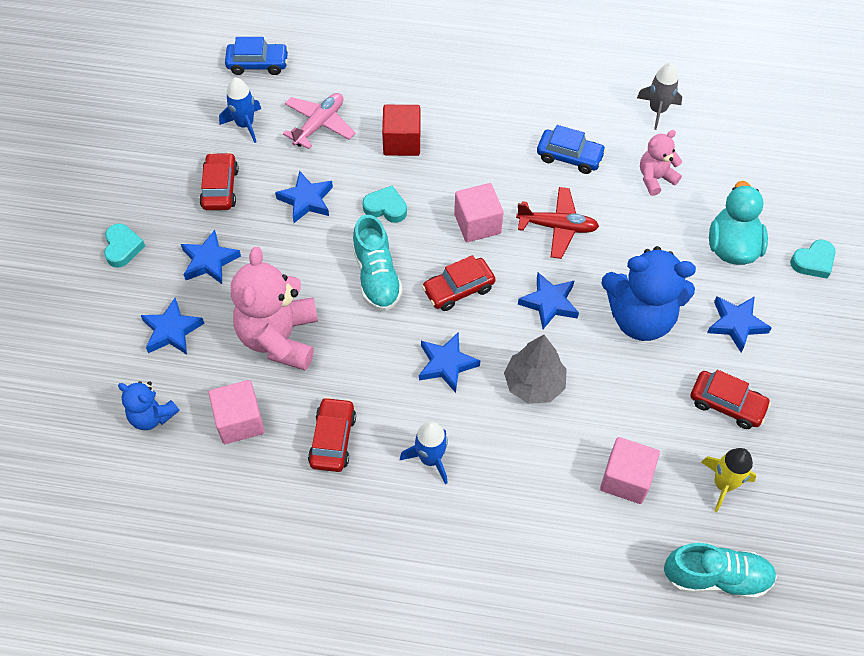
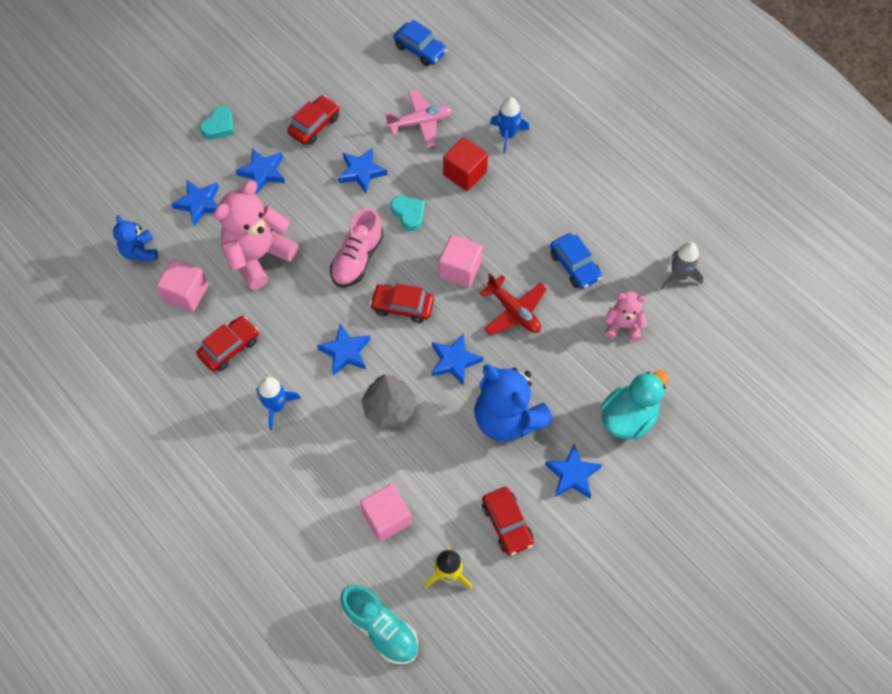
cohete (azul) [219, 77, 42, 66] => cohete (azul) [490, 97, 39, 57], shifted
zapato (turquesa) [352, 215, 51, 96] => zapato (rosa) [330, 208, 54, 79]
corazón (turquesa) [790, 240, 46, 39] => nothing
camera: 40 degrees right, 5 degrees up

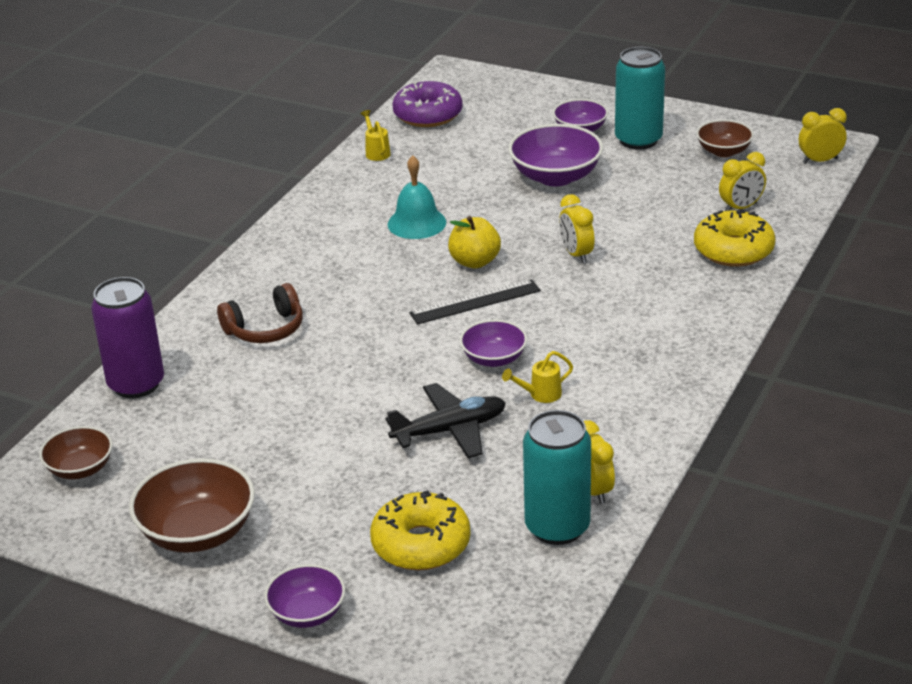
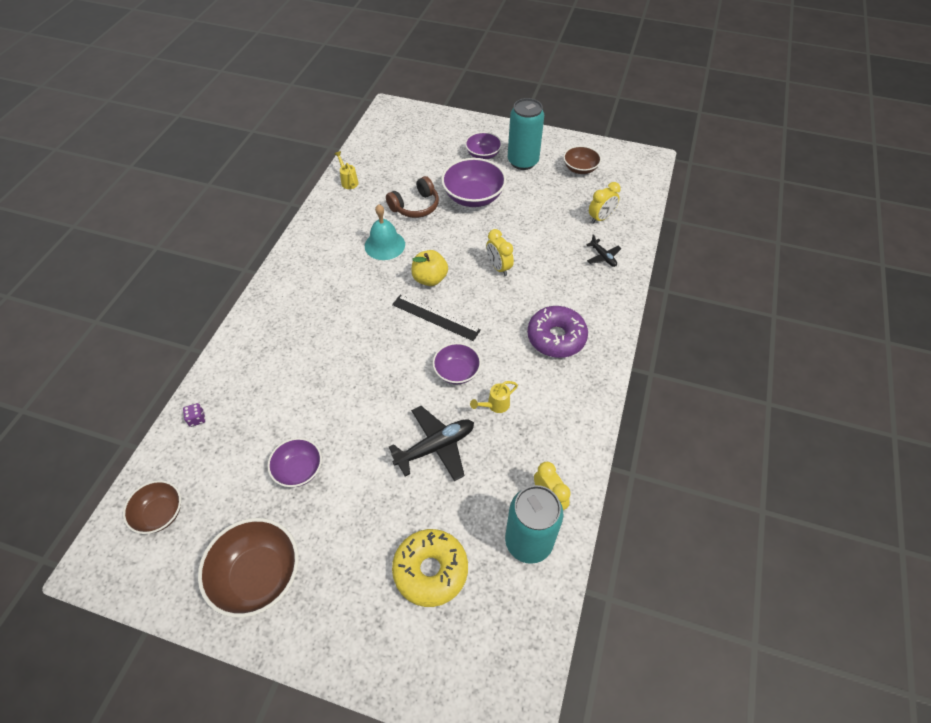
rosquilla (morado) [392, 81, 71, 46] => rosquilla (morado) [527, 306, 61, 52], shifted
despertador (amarillo) [799, 108, 48, 56] => nothing
rosquilla (amarillo) [694, 209, 82, 58] => avión (negro) [586, 235, 36, 32]
lata (morado) [91, 277, 73, 121] => dado (morado) [183, 403, 22, 24]
regla (negro) [409, 279, 132, 45] => regla (negro) [392, 295, 89, 46], 60 degrees clockwise
auriculares (marrón) [217, 283, 86, 60] => auriculares (marrón) [386, 176, 53, 42], shifted
cuenco (morado) [264, 564, 81, 64] => cuenco (morado) [268, 438, 54, 49], shifted
camera: 10 degrees left, 20 degrees up

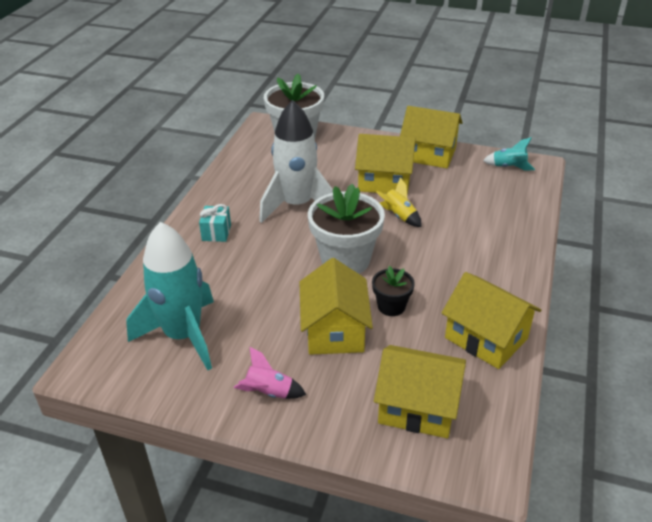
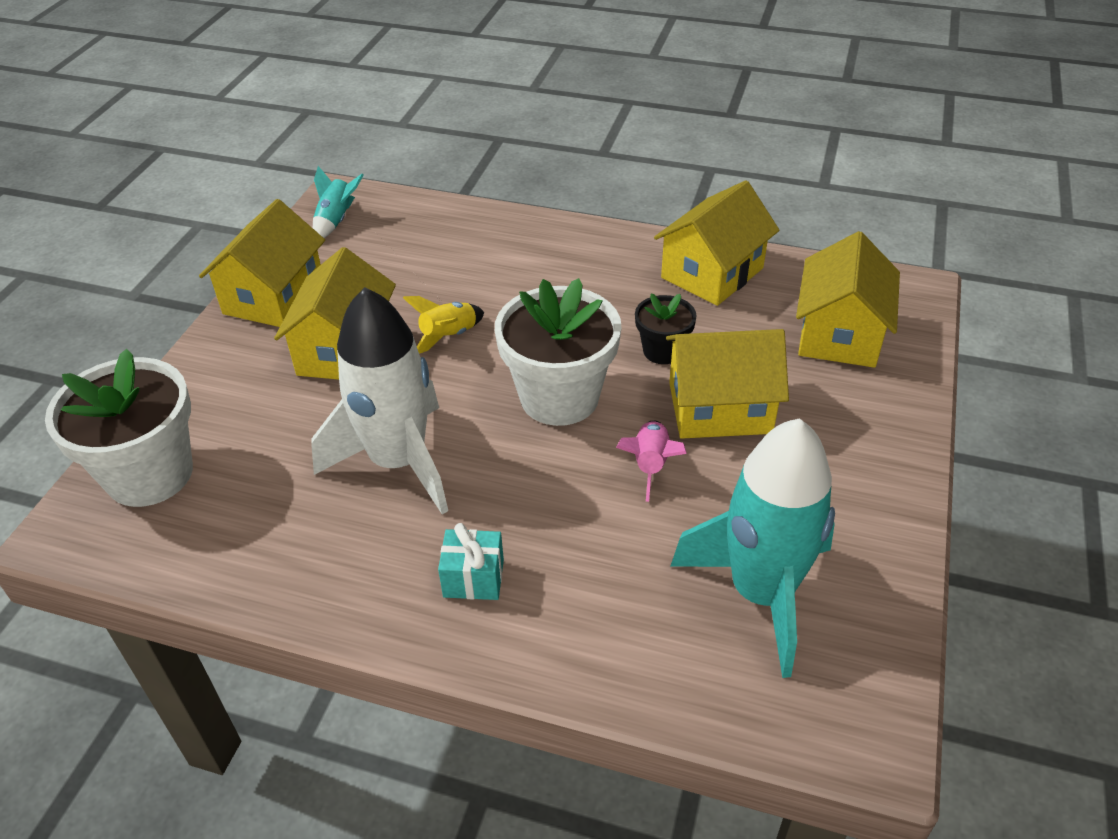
cohete (rosa) [234, 347, 72, 52] => cohete (rosa) [616, 420, 71, 82], shifted
camera: 90 degrees left, 5 degrees up

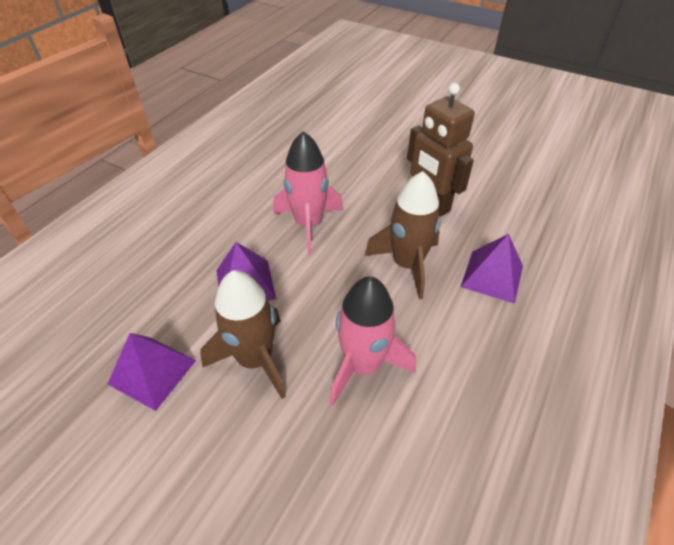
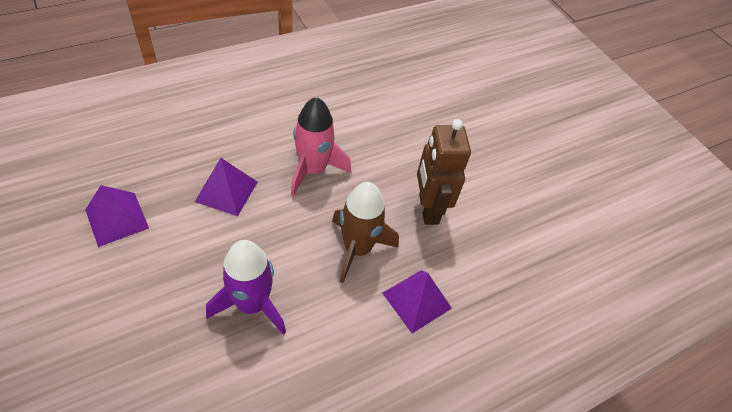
cohete (marrón) [200, 270, 86, 129] => nothing
cohete (rosa) [330, 276, 86, 129] => cohete (morado) [206, 240, 80, 95]
camera: 25 degrees right, 5 degrees up

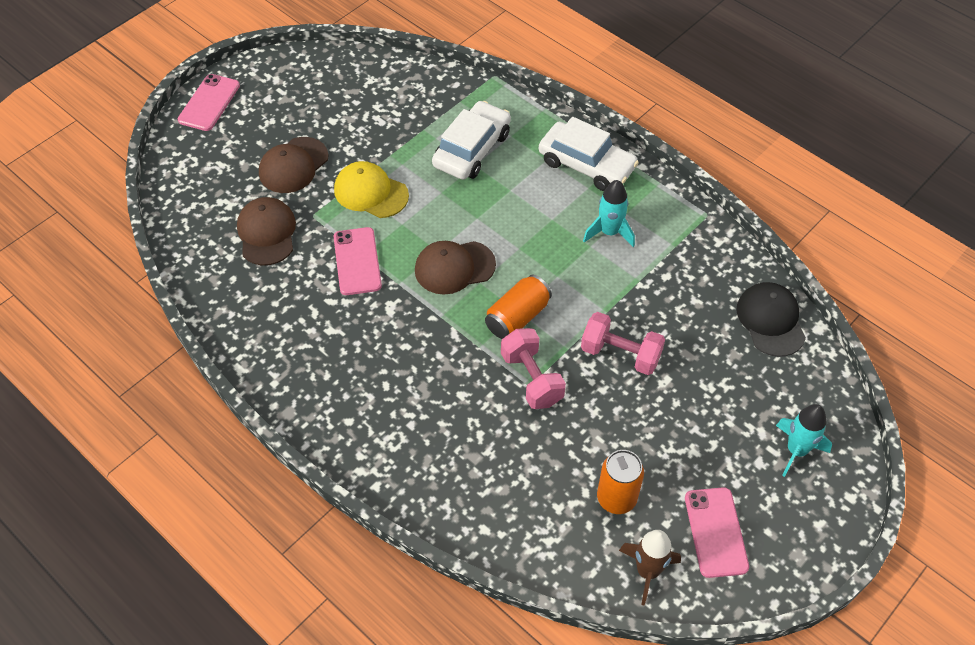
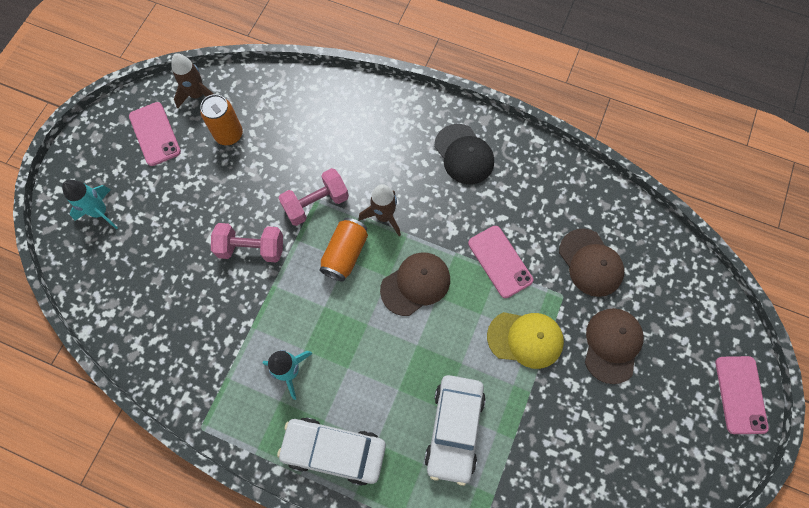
gorra (negro) [736, 282, 70, 75] => gorra (negro) [434, 124, 60, 60], shifted
mancuerna (rosa) [501, 328, 65, 81] => mancuerna (rosa) [279, 168, 70, 58], 75 degrees counterclockwise
nothing => cohete (marrón) [359, 184, 42, 52]
camera: 160 degrees right, 15 degrees up

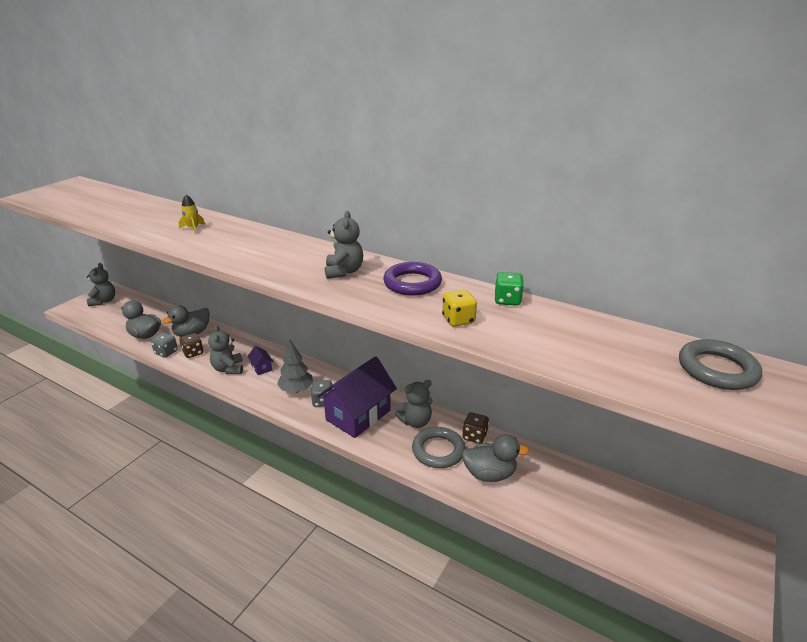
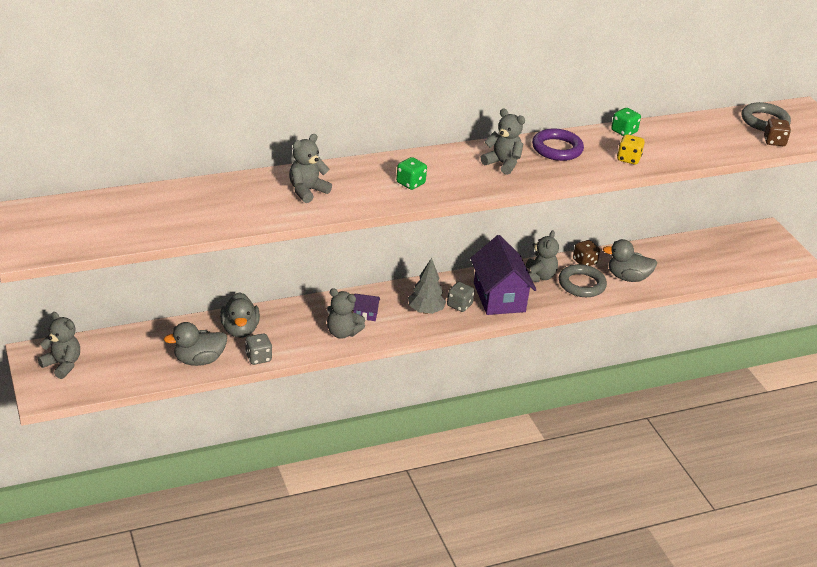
cohete (amarillo) [179, 195, 26, 39] => osito (gris) [289, 134, 43, 69]
dado (marrón) [179, 333, 24, 25] => dado (marrón) [764, 118, 27, 28], shifted
pato (gris) [462, 434, 67, 48] => pato (gris) [603, 239, 55, 43], 120 degrees counterclockwise
nothing => dado (verde) [396, 157, 31, 33]
camera: 55 degrees left, 5 degrees up

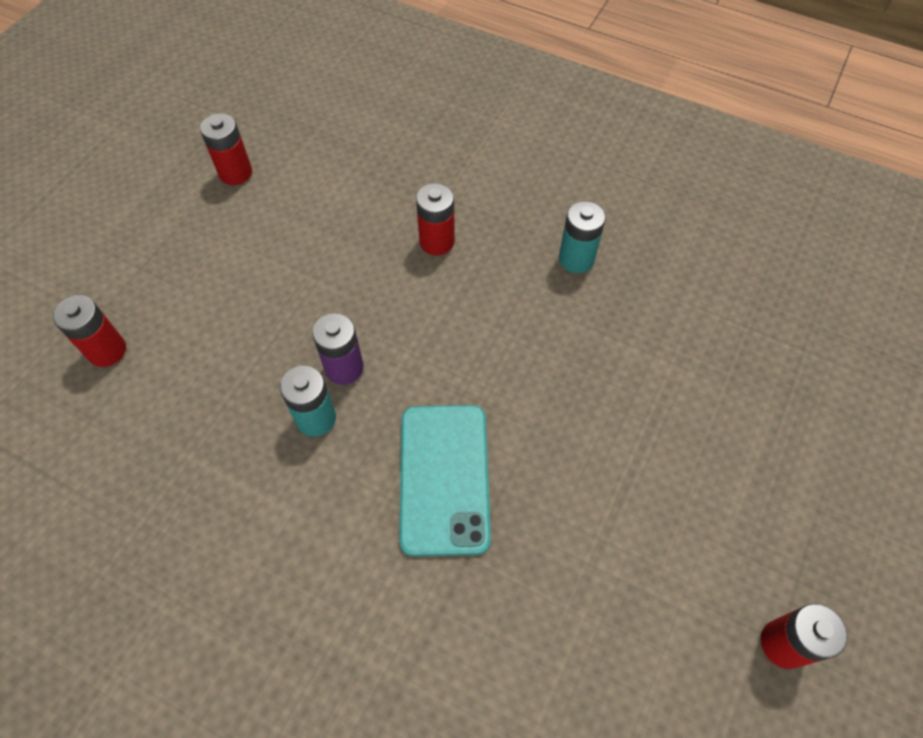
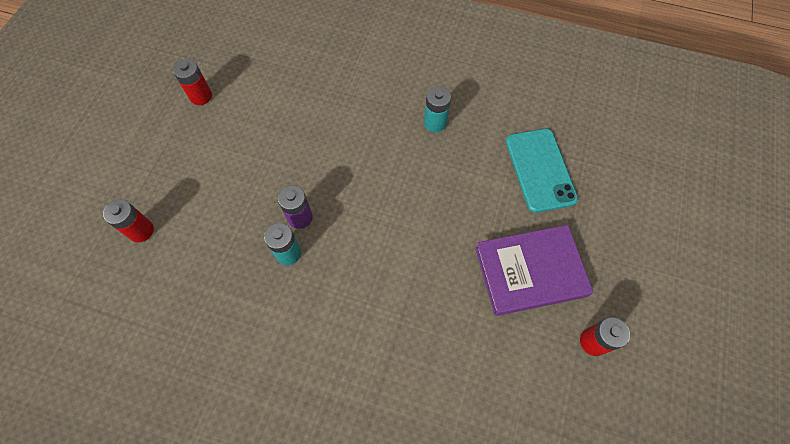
pila (rojo) [416, 183, 39, 72] => nothing
móvil (turquesa) [399, 405, 92, 152] => móvil (turquesa) [506, 129, 72, 84], shifted
nothing => libro (morado) [475, 225, 118, 91]
camera: 10 degrees left, 5 degrees up

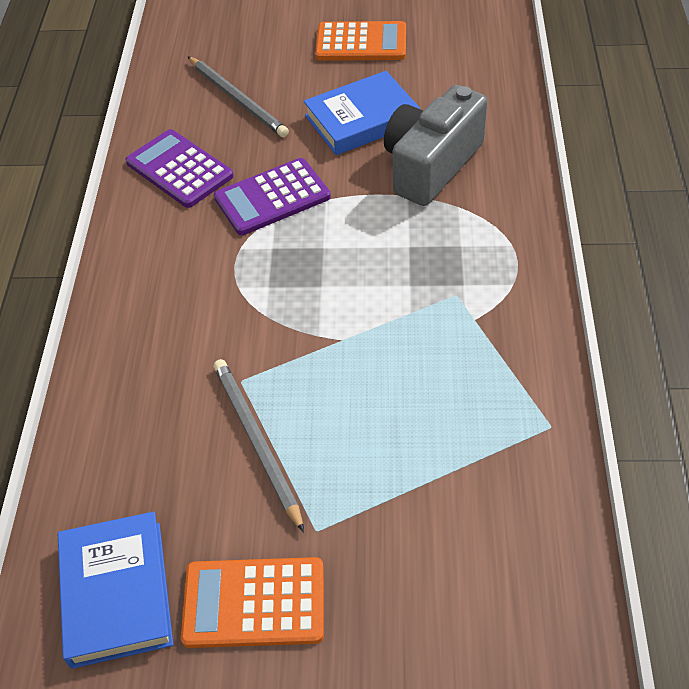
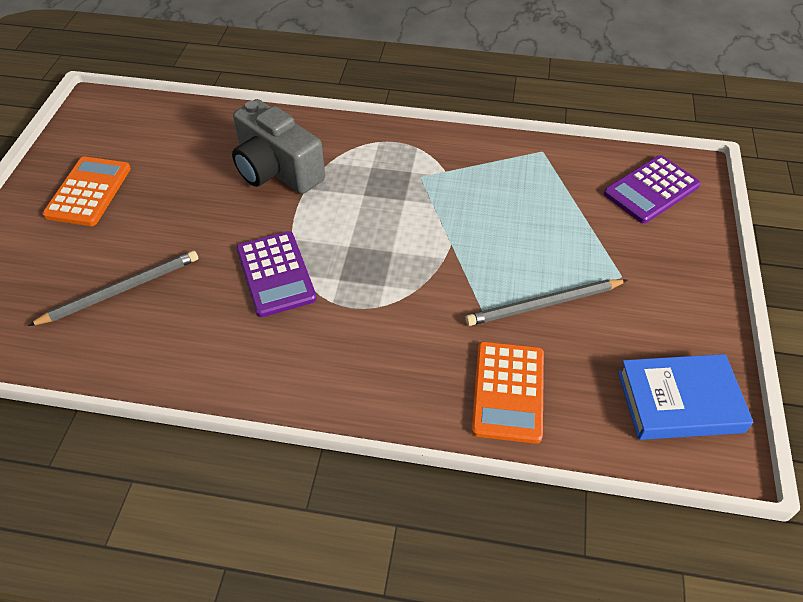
libro (azul) [304, 71, 116, 84] => nothing
calculadora (morado) [126, 129, 108, 79] => calculadora (morado) [604, 155, 97, 69], shifted
calculadora (naranja) [181, 557, 143, 91] => calculadora (naranja) [472, 341, 72, 103], shifted
camera: 85 degrees left, 0 degrees up

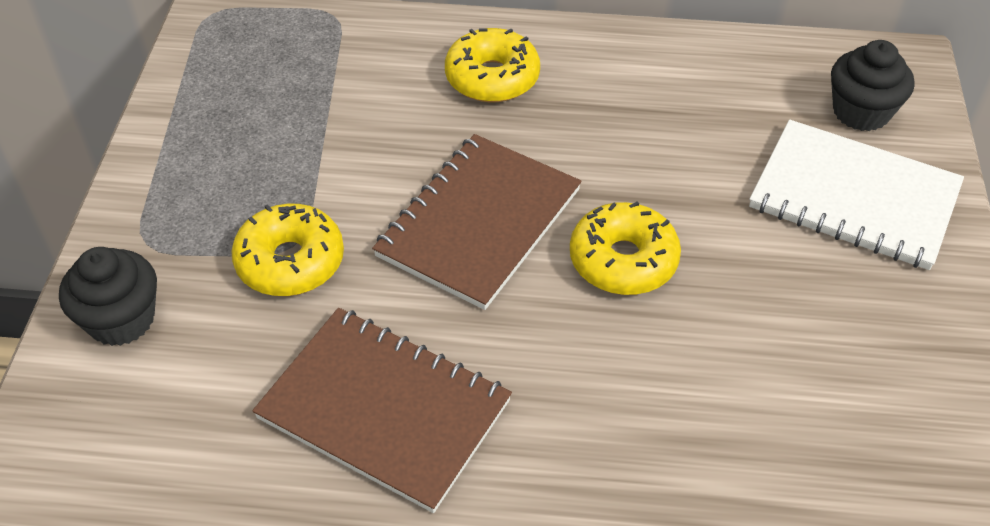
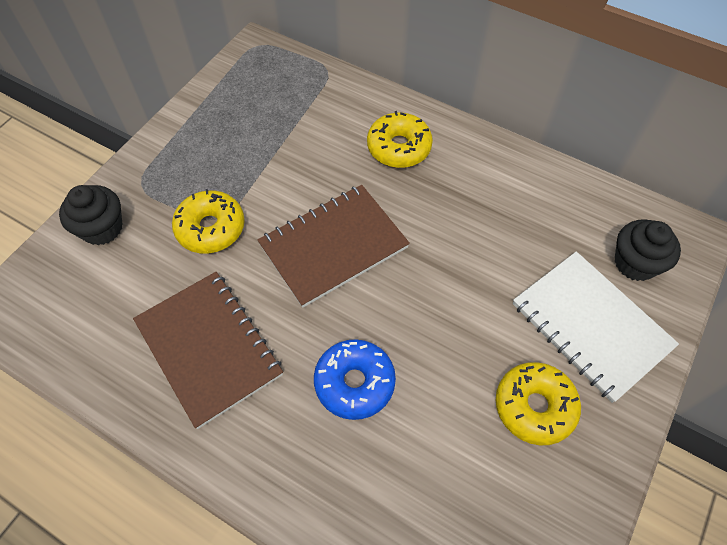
rosquilla (amarillo) [570, 202, 111, 93] => rosquilla (amarillo) [496, 362, 85, 83], shifted
nothing => rosquilla (azul) [314, 339, 82, 81]
camera: 25 degrees right, 10 degrees up

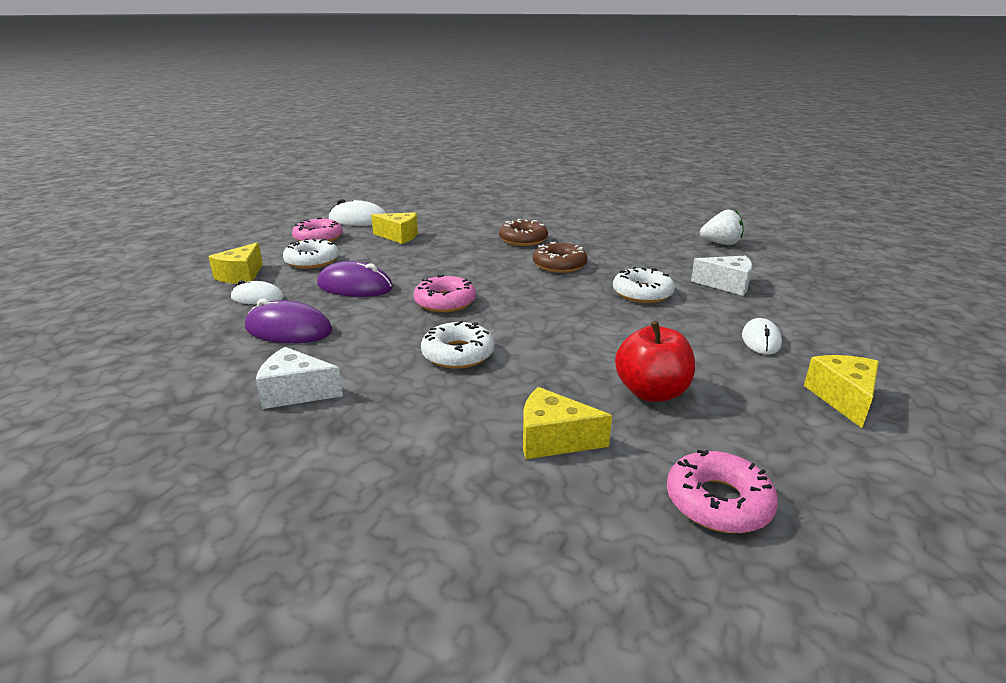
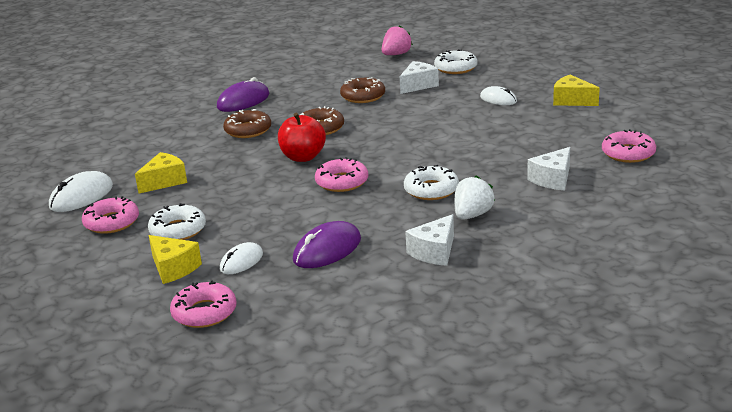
fresa (blanco) [700, 209, 43, 36] => fresa (blanco) [455, 176, 40, 44], shifted
ratón (morado) [317, 261, 76, 36] => ratón (morado) [217, 77, 53, 35], shifted
rosquilla (blanco) [613, 267, 62, 36] => rosquilla (blanco) [434, 49, 43, 25], shifted
manzana (rojo) [615, 321, 80, 81] => manzana (rojo) [278, 113, 48, 49], shifted
queso (amarillo) [523, 387, 89, 72] => queso (blanco) [527, 147, 43, 44]
nothing => fresa (rosa) [382, 25, 31, 30]
nothing => rosquilla (marrón) [340, 77, 45, 26]
nothing => rosquilla (rosa) [170, 281, 66, 47]
camera: 60 degrees left, 0 degrees up

